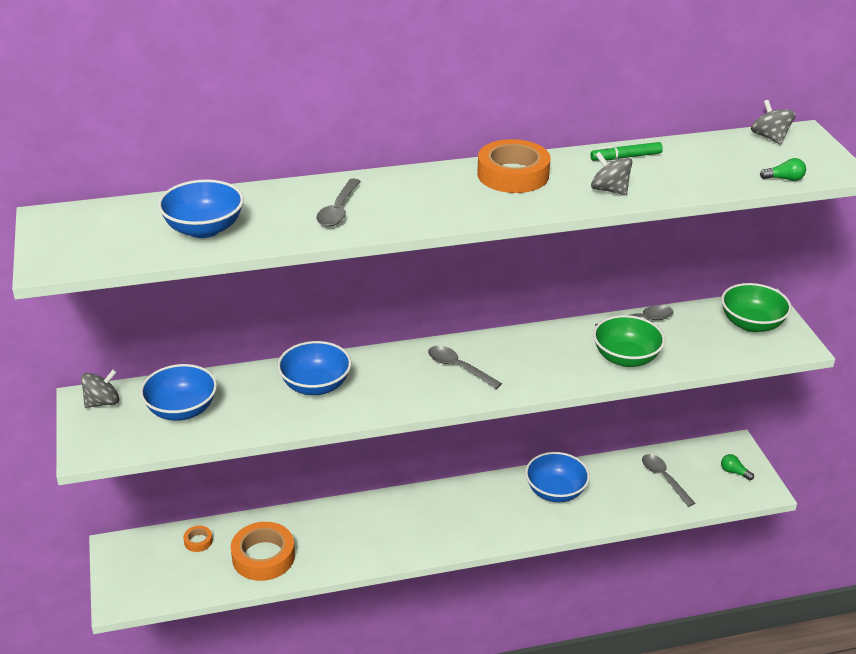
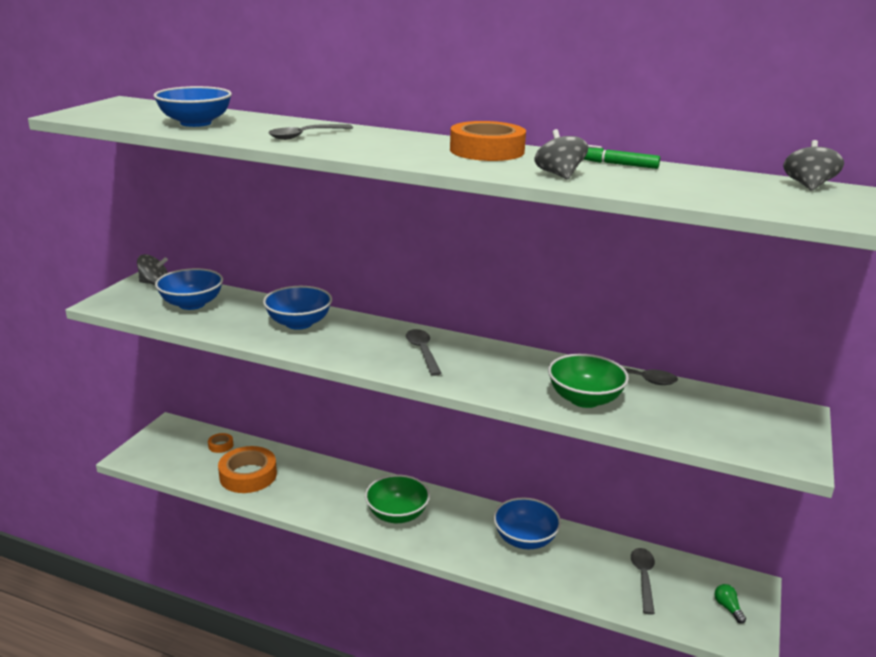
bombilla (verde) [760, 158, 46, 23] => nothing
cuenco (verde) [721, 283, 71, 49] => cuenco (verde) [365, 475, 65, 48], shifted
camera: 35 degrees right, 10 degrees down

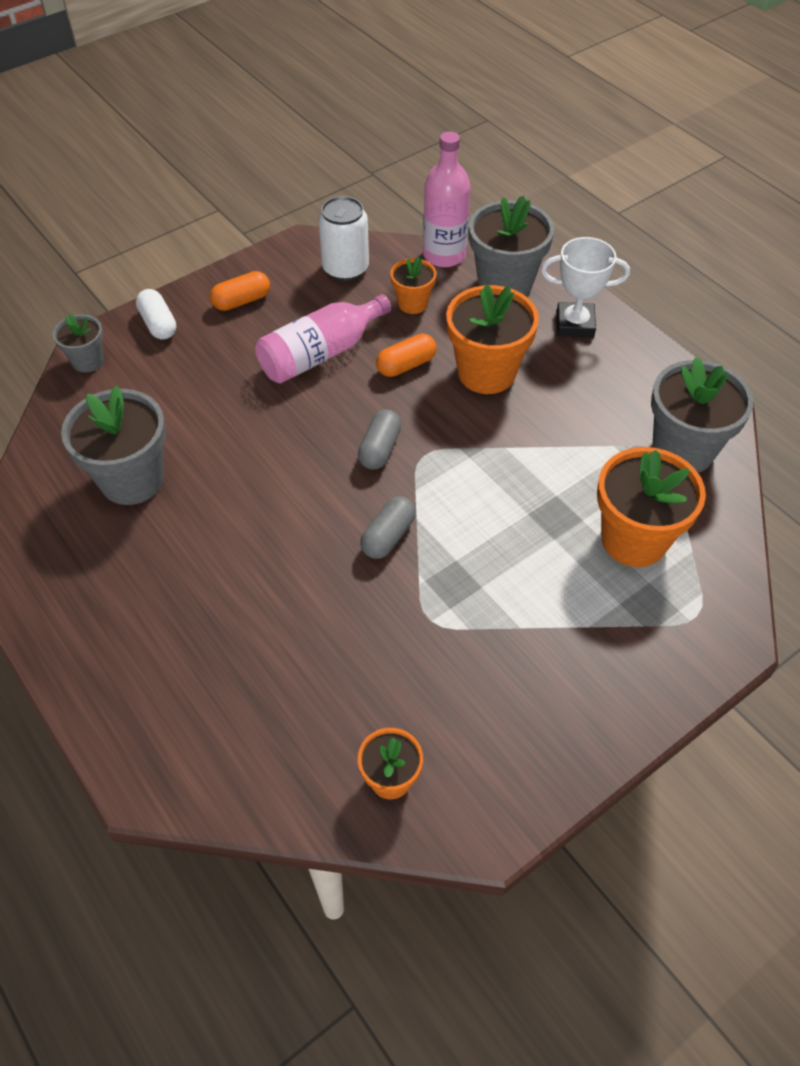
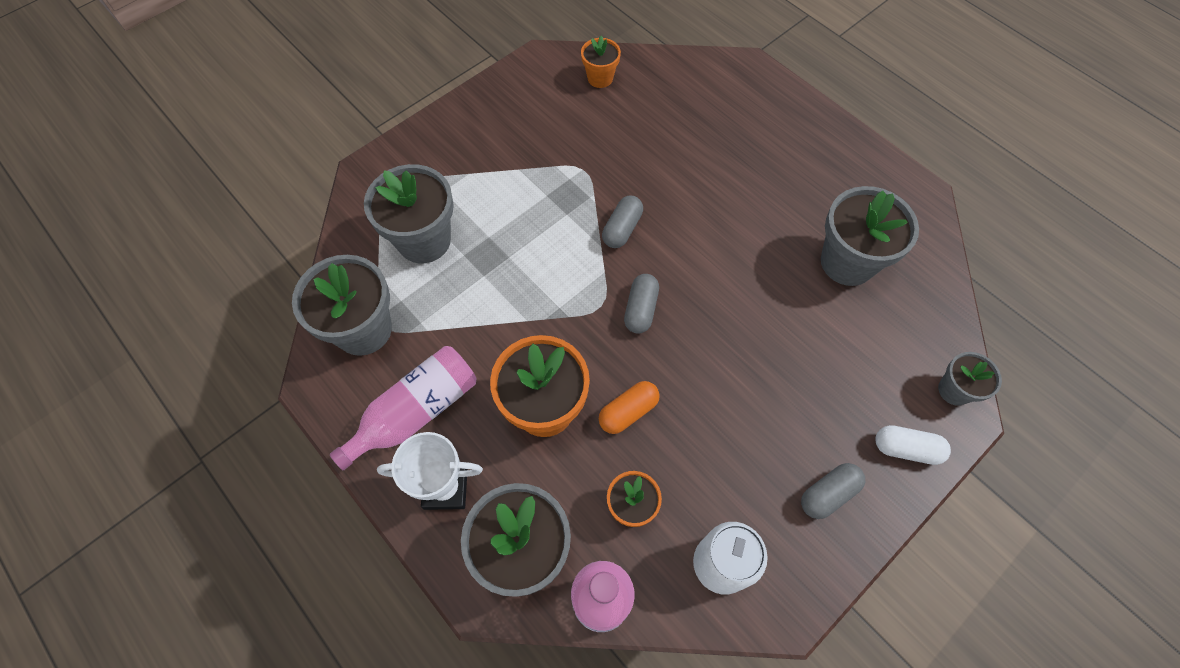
cápsula (naranja) [210, 271, 60, 40] => cápsula (gris) [801, 463, 64, 56]
cápsula (blanco) [136, 289, 40, 51] => cápsula (blanco) [875, 425, 76, 40], 45 degrees counterclockwise
botella (rosa) [255, 294, 136, 89] => botella (rosa) [330, 346, 146, 124], shifted
maceta (naranja) [597, 447, 109, 120] => maceta (gris) [364, 164, 90, 99]
camera: 175 degrees right, 10 degrees up

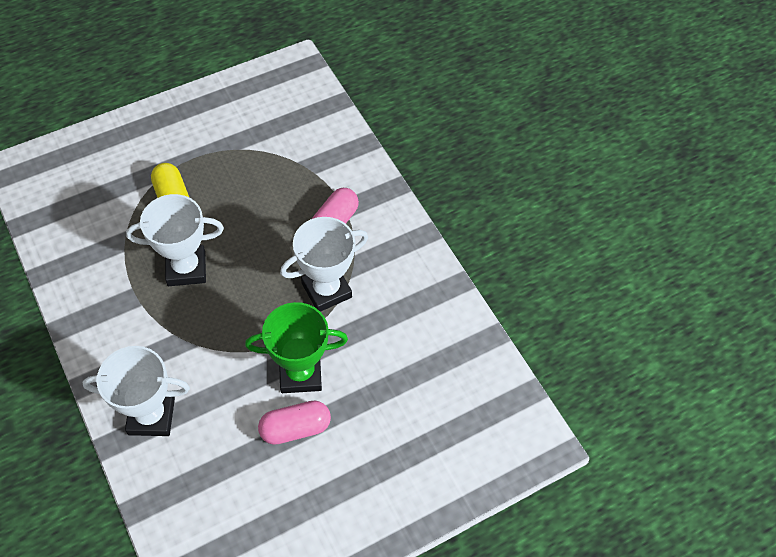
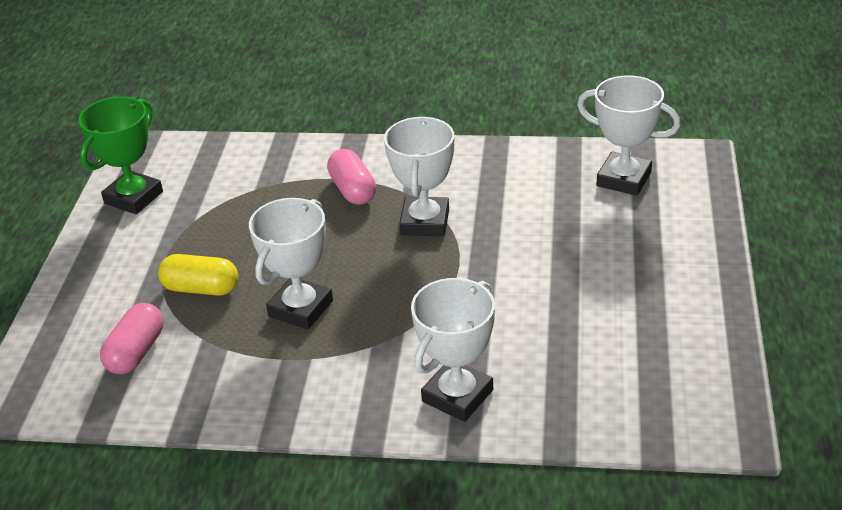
trofeo (verde) [245, 302, 103, 91] => trofeo (verde) [78, 96, 85, 118], shifted
cápsula (rosa) [258, 401, 73, 44] => cápsula (rosa) [100, 303, 64, 71], shifted
nothing => trofeo (blanco) [577, 76, 103, 120]
camera: 50 degrees left, 20 degrees down

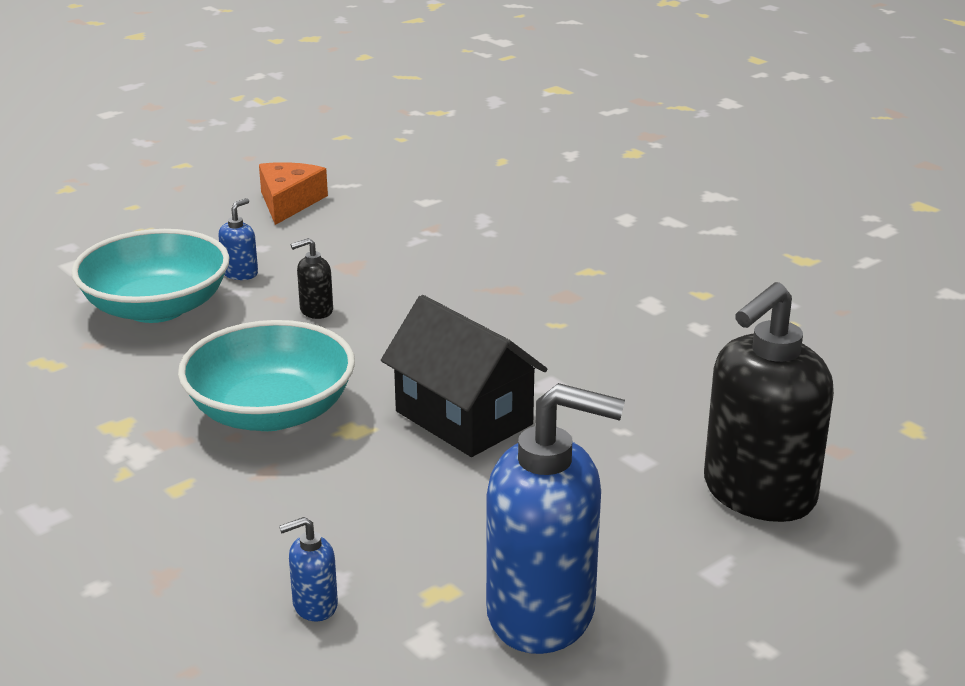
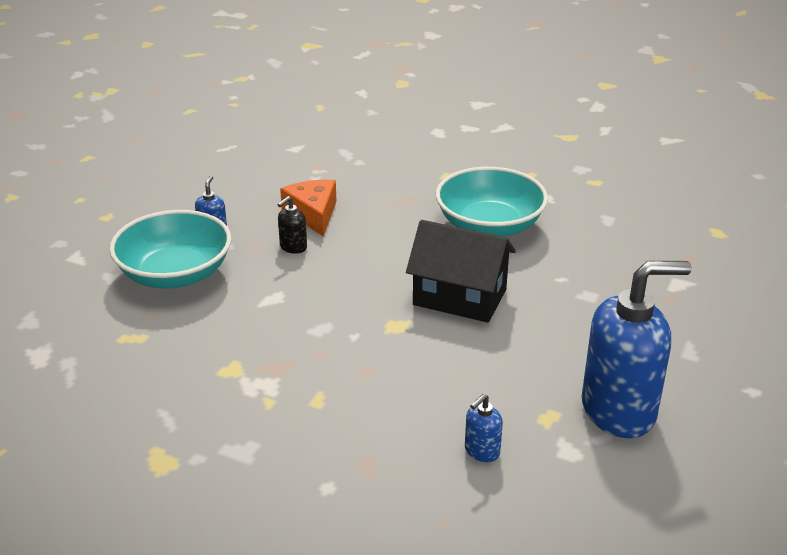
queso (naranja) [259, 162, 69, 63] => queso (naranja) [280, 180, 56, 56], shifted
dispensador de jabón (negro) [704, 282, 130, 240] => nothing
cuenco (turquesa) [178, 320, 177, 111] => cuenco (turquesa) [436, 167, 112, 70], shifted
camera: 25 degrees left, 5 degrees up

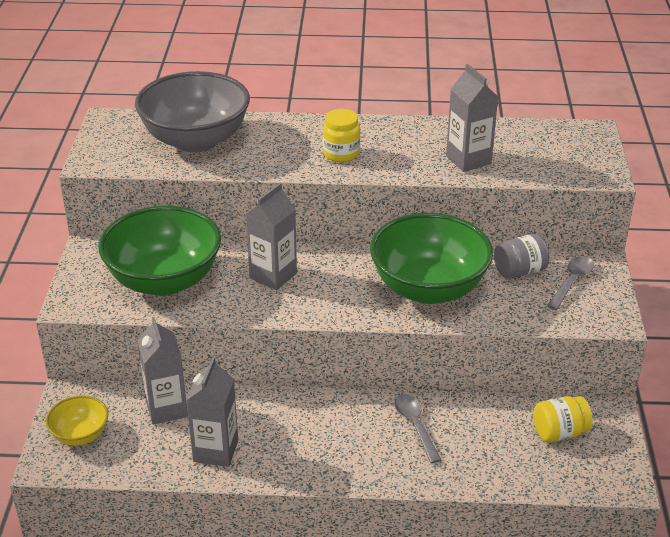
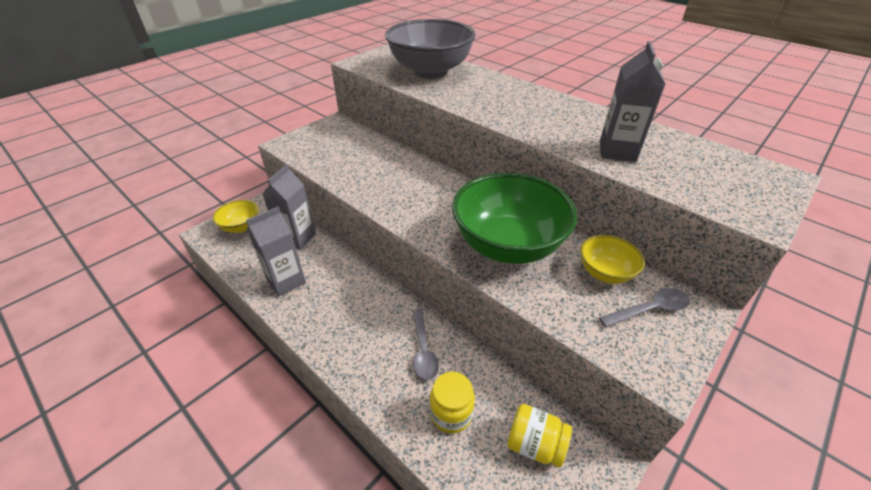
tarro (amarillo) [323, 109, 37, 53] => tarro (amarillo) [430, 372, 45, 62], shifted
cartón de leche (gris) [246, 183, 51, 107] => nothing
cuenco (verde) [98, 206, 123, 90] => nothing
tarro (gris) [494, 234, 55, 44] => cuenco (amarillo) [580, 235, 65, 49]
cuchara (gris) [394, 394, 47, 69] => cuchara (gris) [413, 309, 26, 71], 150 degrees clockwise
camera: 40 degrees right, 5 degrees up

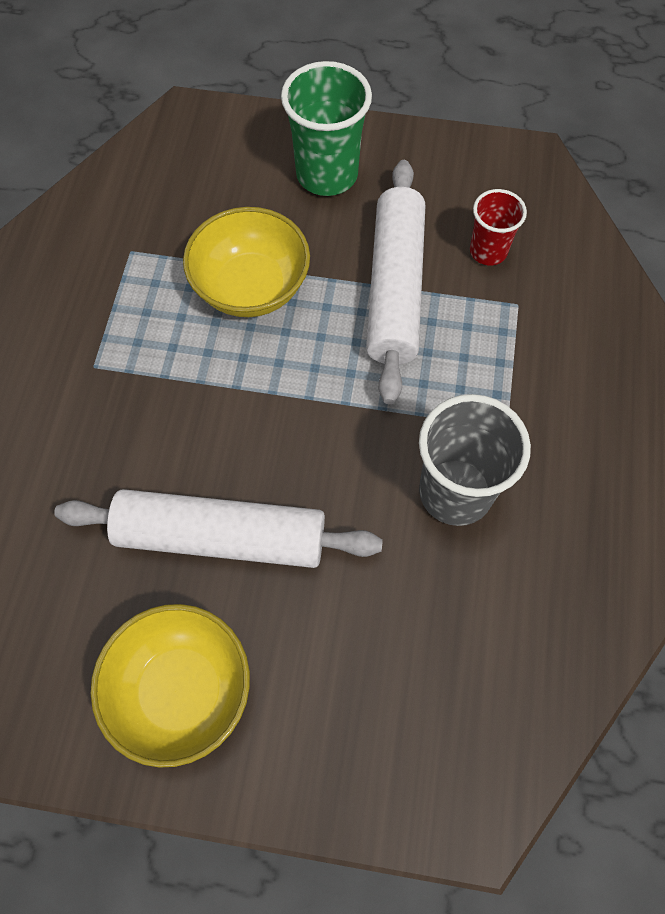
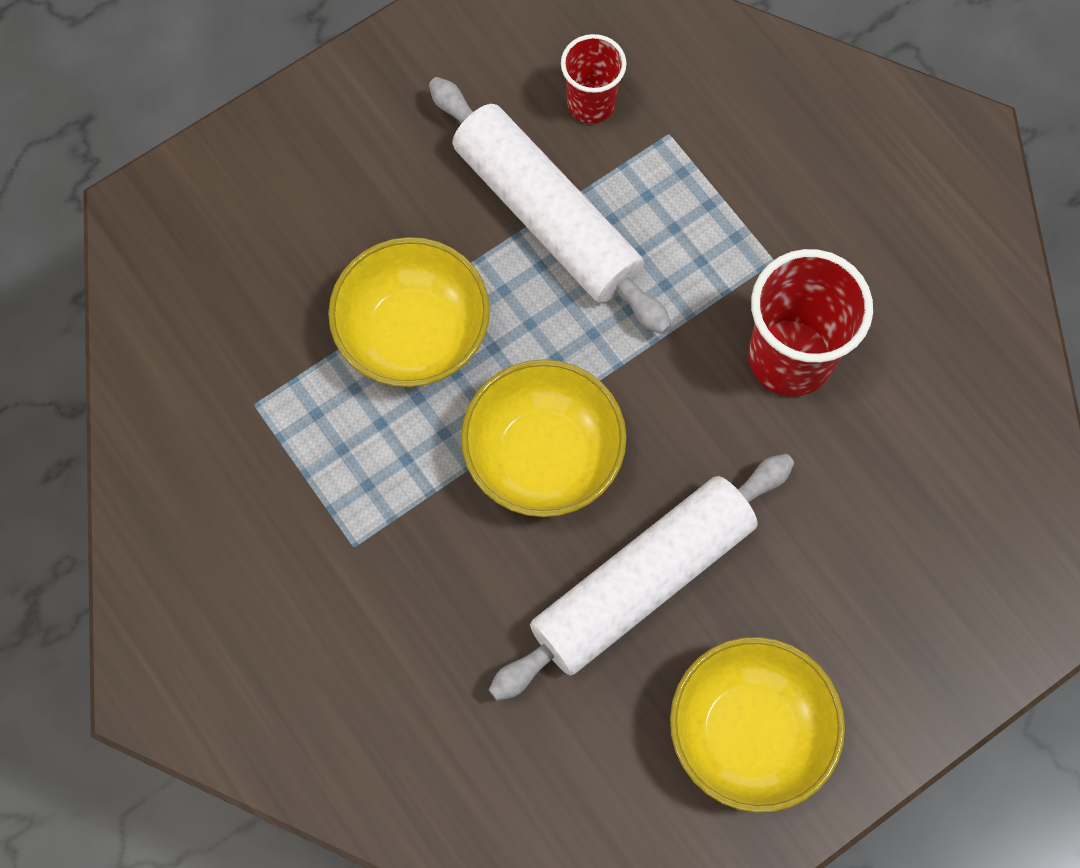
vaso (verde) [281, 61, 91, 135] => nothing
vaso (gris) [419, 394, 112, 132] => vaso (rojo) [748, 249, 125, 148]
nothing => cuenco (amarillo) [461, 359, 166, 158]
camera: 45 degrees left, 5 degrees up

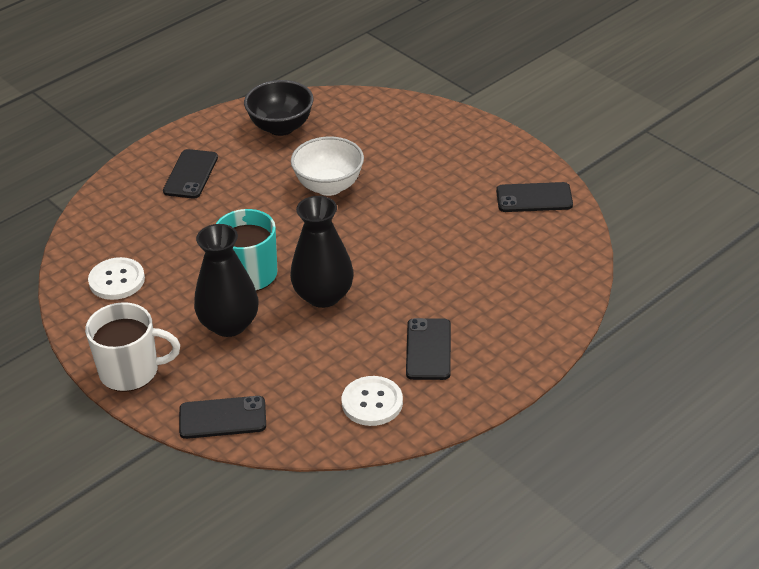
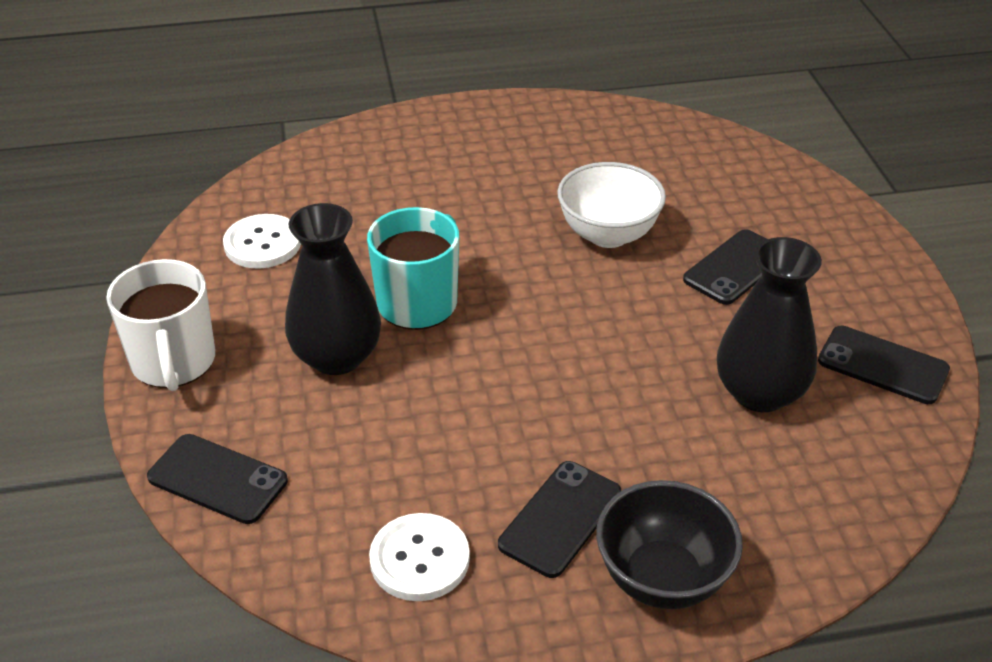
cuenco (negro) [244, 80, 69, 56] => cuenco (negro) [596, 480, 147, 129], shifted
móvil (negro) [163, 149, 55, 50] => móvil (negro) [683, 229, 85, 76], shifted
florero (negro) [290, 196, 64, 112] => florero (negro) [717, 237, 105, 175], shifted
taza (blanco) [85, 302, 95, 90] => taza (blanco) [106, 259, 109, 132], 45 degrees clockwise
camera: 30 degrees right, 0 degrees up

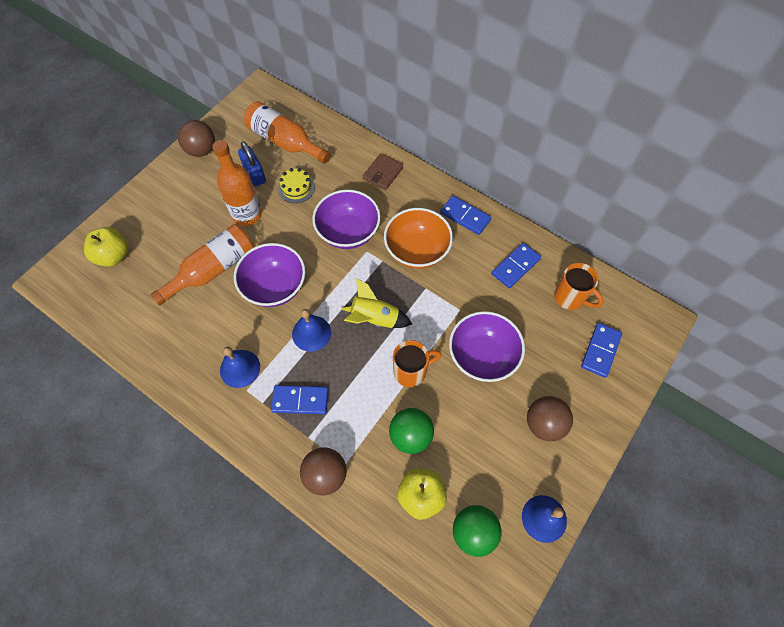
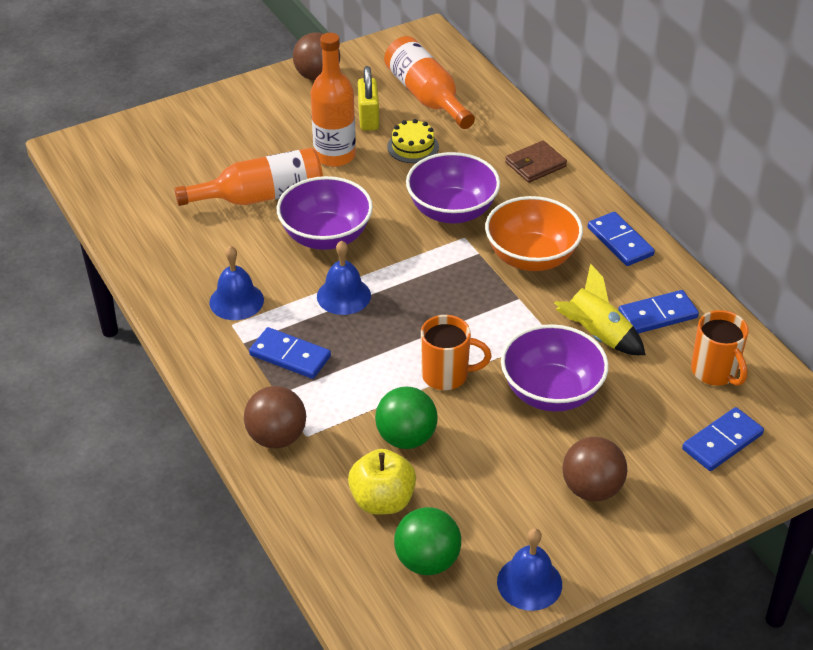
candado (azul) [238, 141, 28, 45] => candado (amarillo) [358, 66, 21, 65]
manzana (amarillo) [84, 227, 44, 40] => nothing
cohete (amarillo) [341, 278, 71, 50] => cohete (amarillo) [554, 264, 91, 91], shifted
camera: 25 degrees right, 20 degrees down

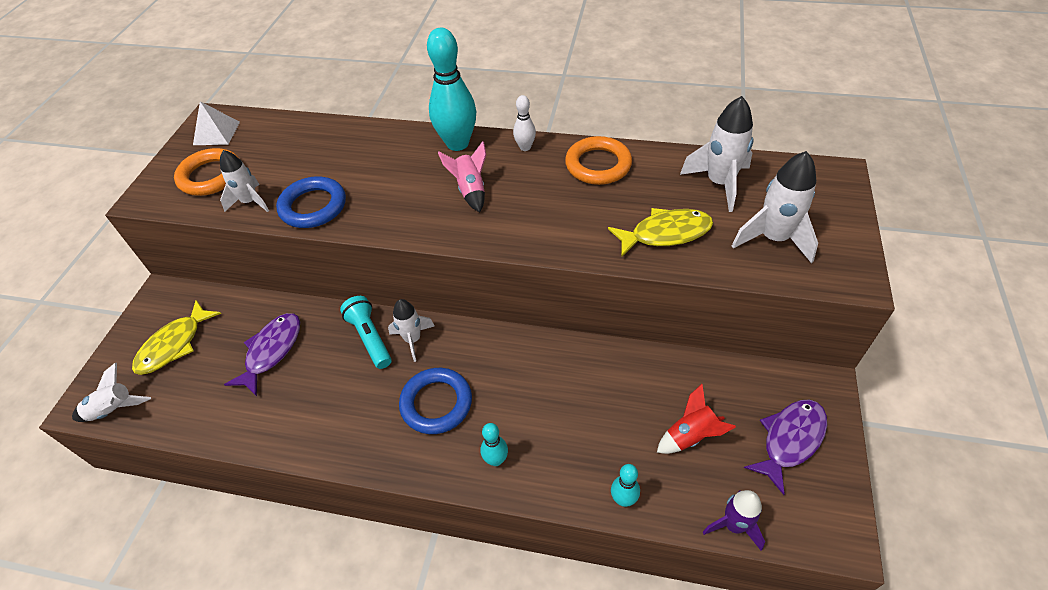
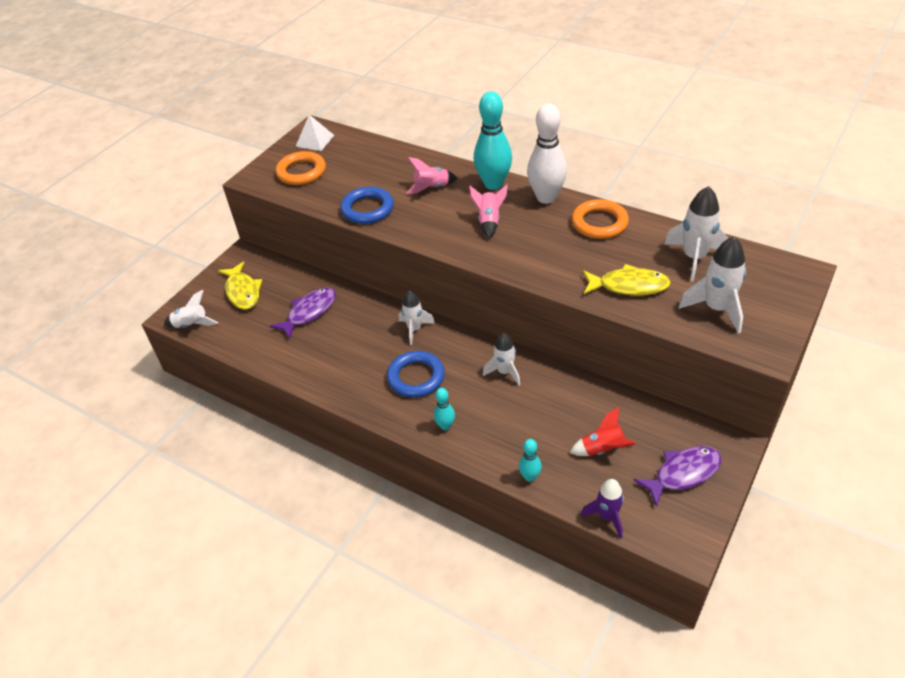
bolo (blanco) [513, 95, 23, 56] => bolo (blanco) [527, 104, 40, 100], x2.07
cohete (blanco) [220, 150, 49, 62] => cohete (blanco) [483, 333, 37, 53], shifted
lámpara de mano (turquesa) [340, 296, 52, 73] => nothing
pez (amarillo) [132, 300, 89, 75] => pez (amarillo) [218, 262, 44, 48], 75 degrees counterclockwise
nothing => cohete (rosa) [406, 157, 51, 37]
camera: 20 degrees right, 5 degrees down

